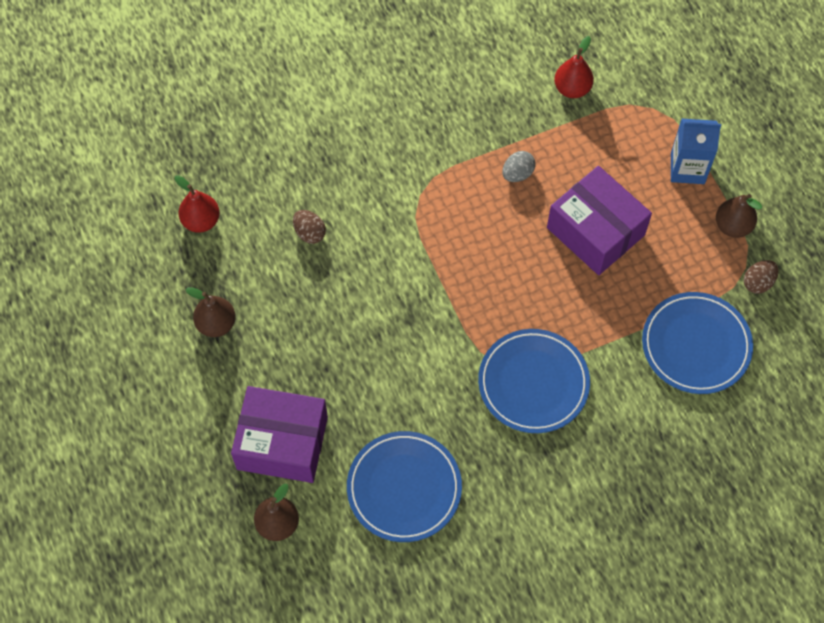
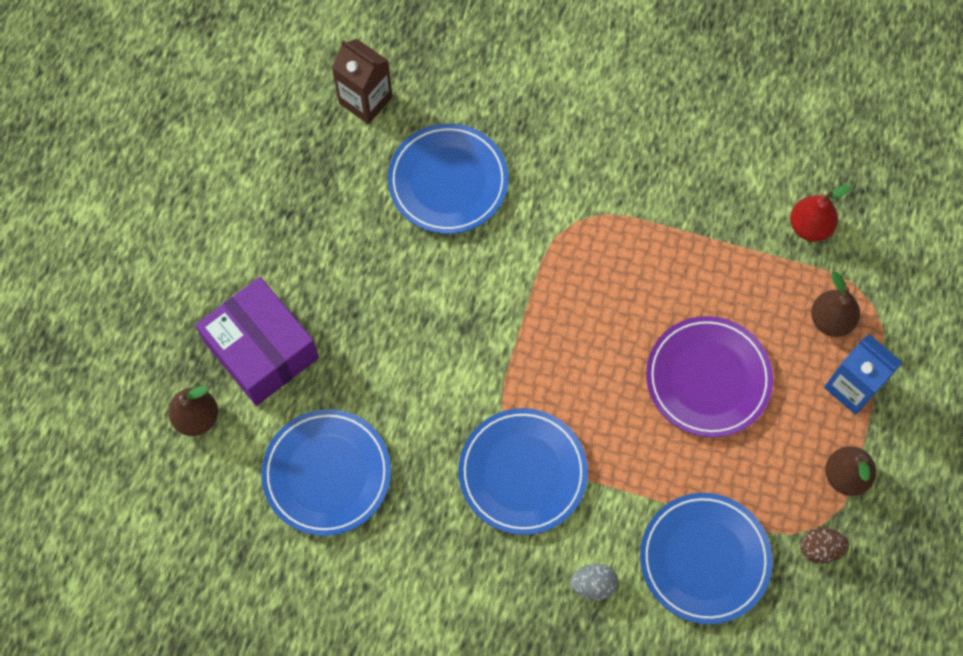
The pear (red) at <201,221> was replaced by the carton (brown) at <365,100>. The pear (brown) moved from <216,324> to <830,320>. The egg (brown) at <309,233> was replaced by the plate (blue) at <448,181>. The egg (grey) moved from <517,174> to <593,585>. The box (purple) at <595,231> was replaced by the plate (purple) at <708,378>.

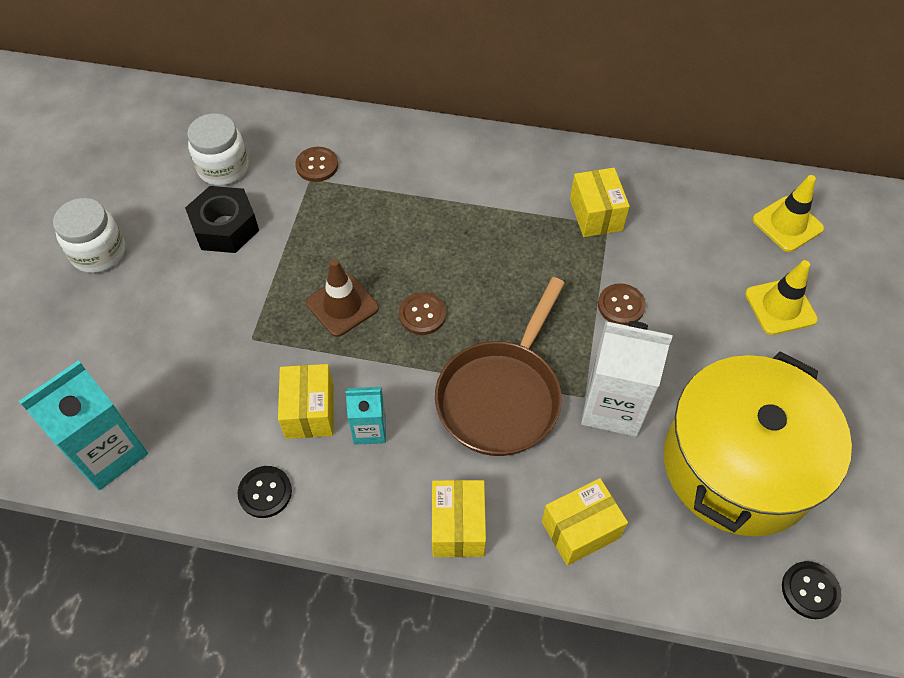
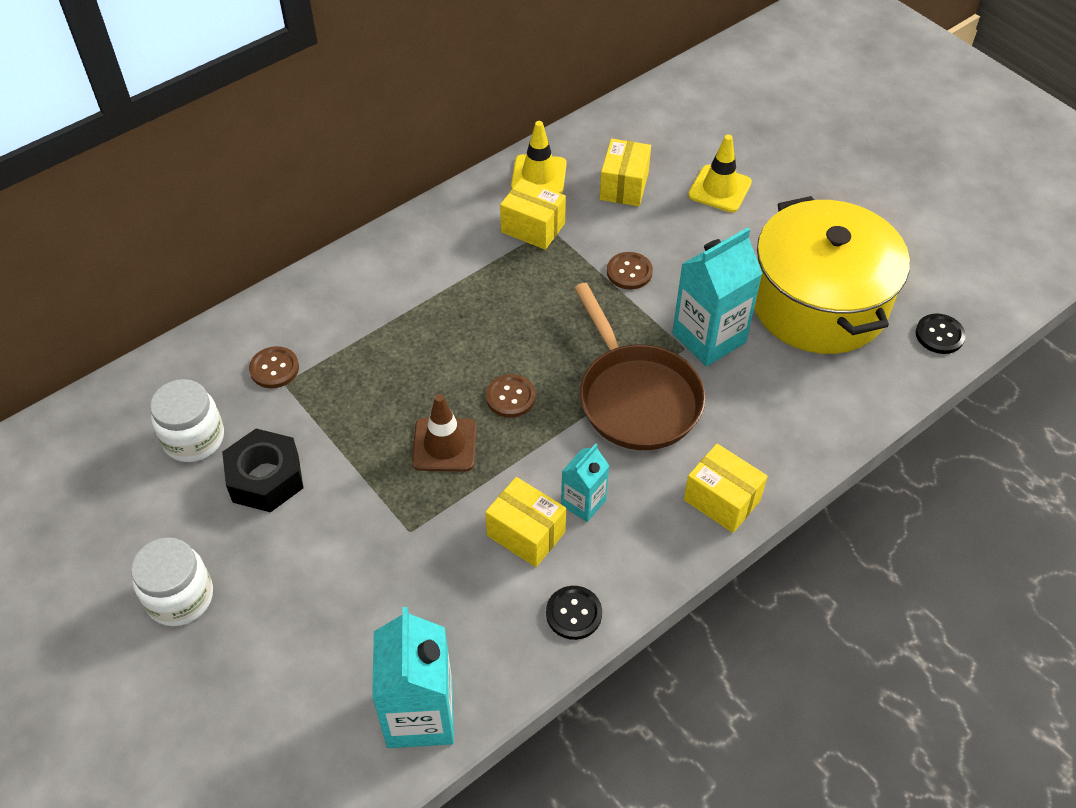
The box (yellow) moved from <580,530> to <624,186>. The carton (white) at <613,406> became the carton (turquoise) at <709,338>. The traffic cone (yellow) moved from <787,224> to <539,175>.

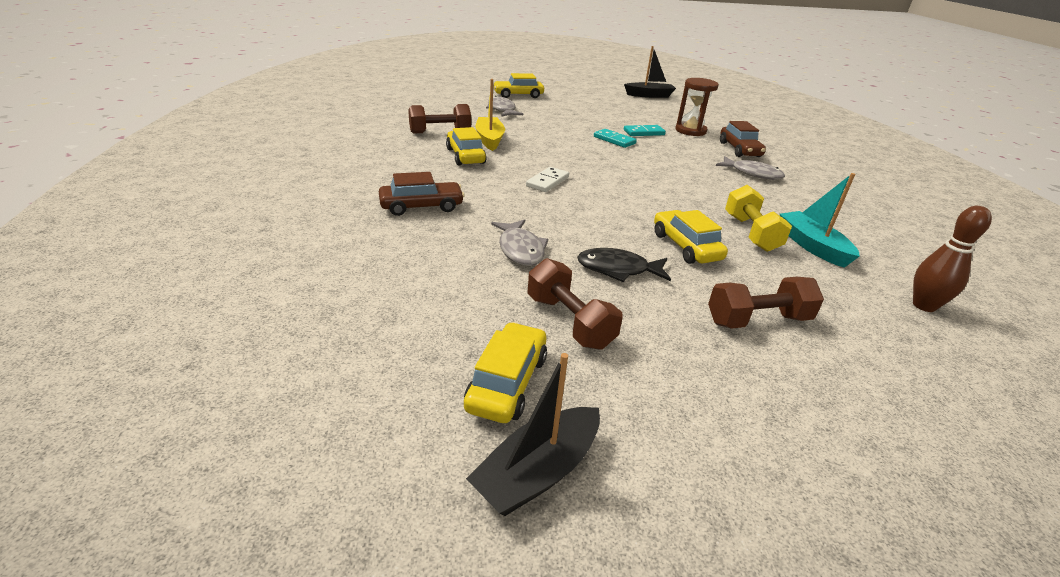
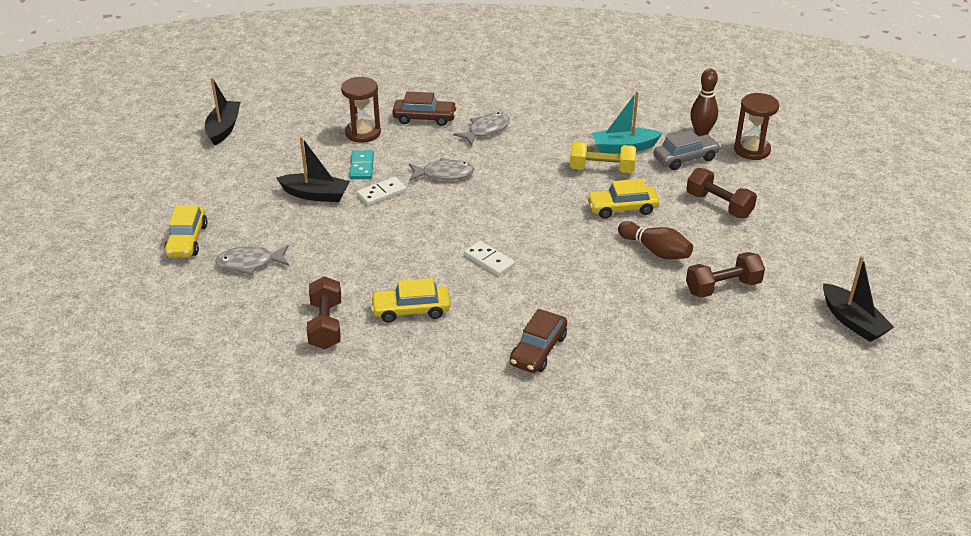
The car (brown) at <422,206> turned 150 degrees counterclockwise. The car (yellow) at <507,382> disappeared. The boat (yellow) at <489,140> disappeared. The fish (grey) moved from <520,249> to <444,174>. The fish (black) at <618,269> was replaced by the bowling pin (brown) at <655,251>. The domino (turquoise) at <614,140> became the domino (white) at <381,193>. The dumbbell (brown) at <758,320> turned 45 degrees counterclockwise. The boat (black) at <316,195> appeared. The car (grey) at <685,158> appeared. The hourglass (brown) at <752,150> appeared.

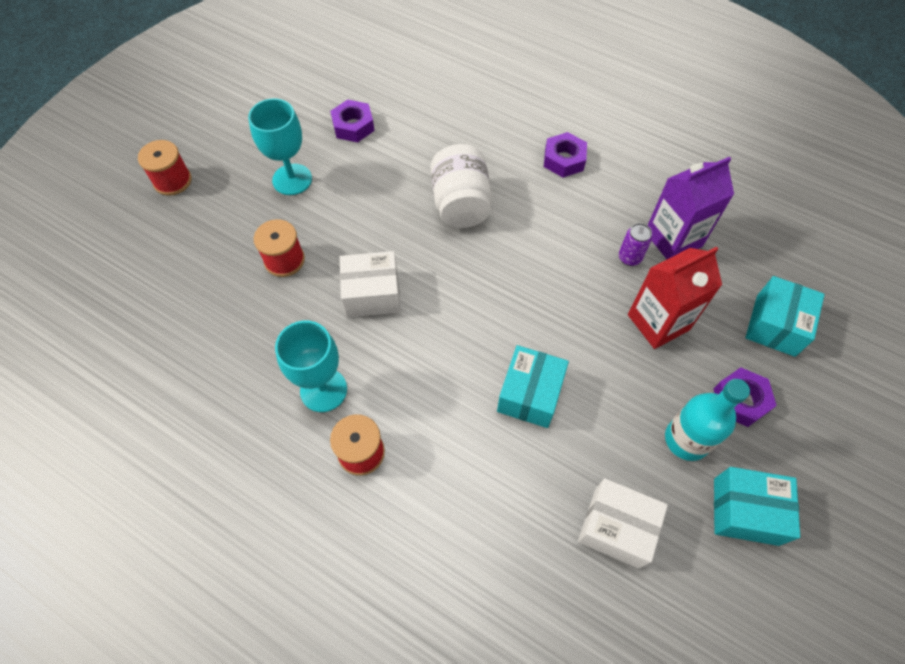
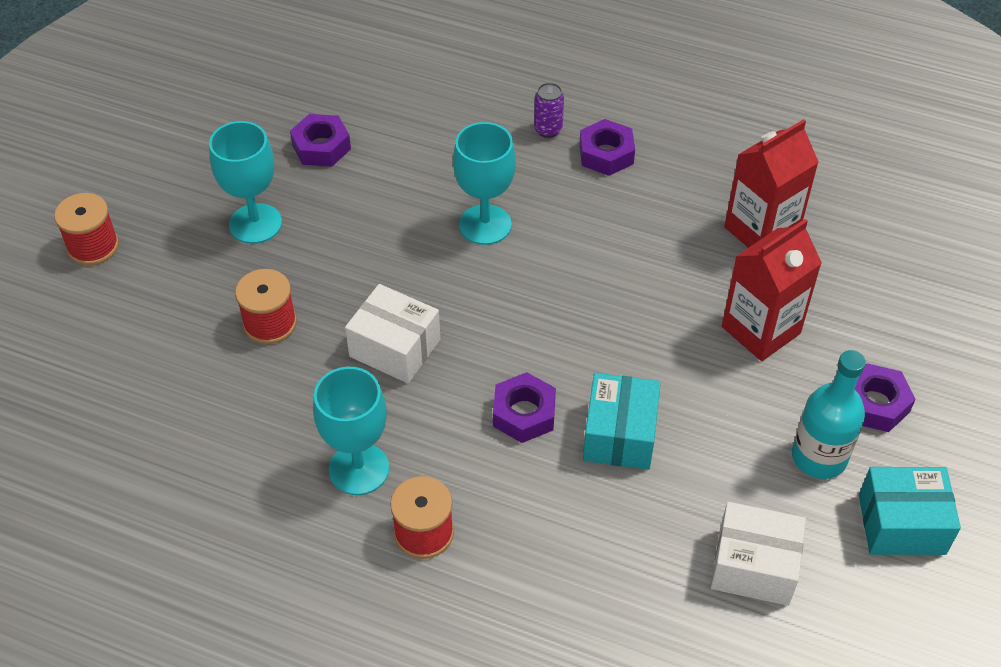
The box (white) at <372,294> turned 45 degrees clockwise. The jar (white) at <461,204> was replaced by the goblet (turquoise) at <485,225>. The can (purple) moved from <629,258> to <548,129>. The carton (purple) at <673,239> became the carton (red) at <761,231>. The box (turquoise) at <775,325> disappeared. The nut (purple) at <524,413> appeared.

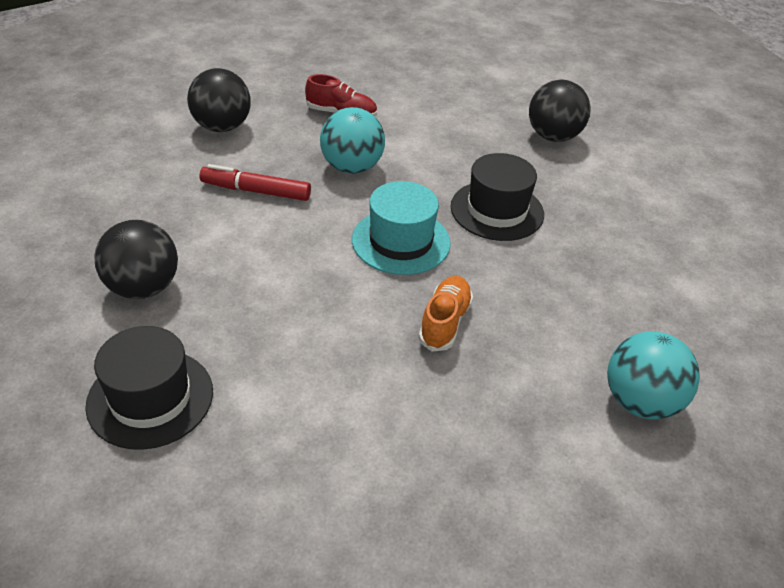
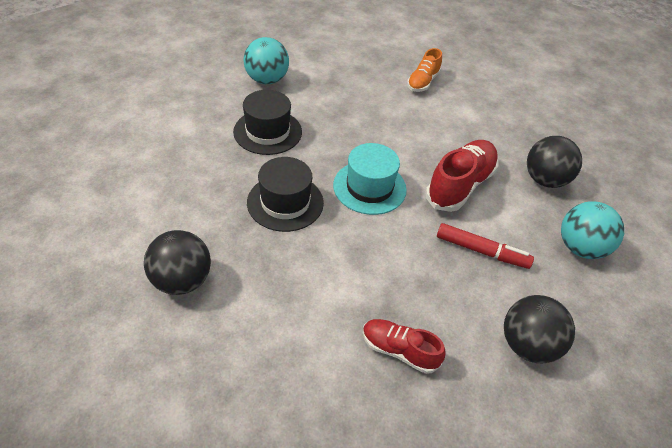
The hat (black) moved from <150,398> to <267,132>. The ball (turquoise) moved from <352,167> to <580,247>. The shoe (orange) moved from <445,322> to <422,82>. The shoe (red) at <460,185> appeared.

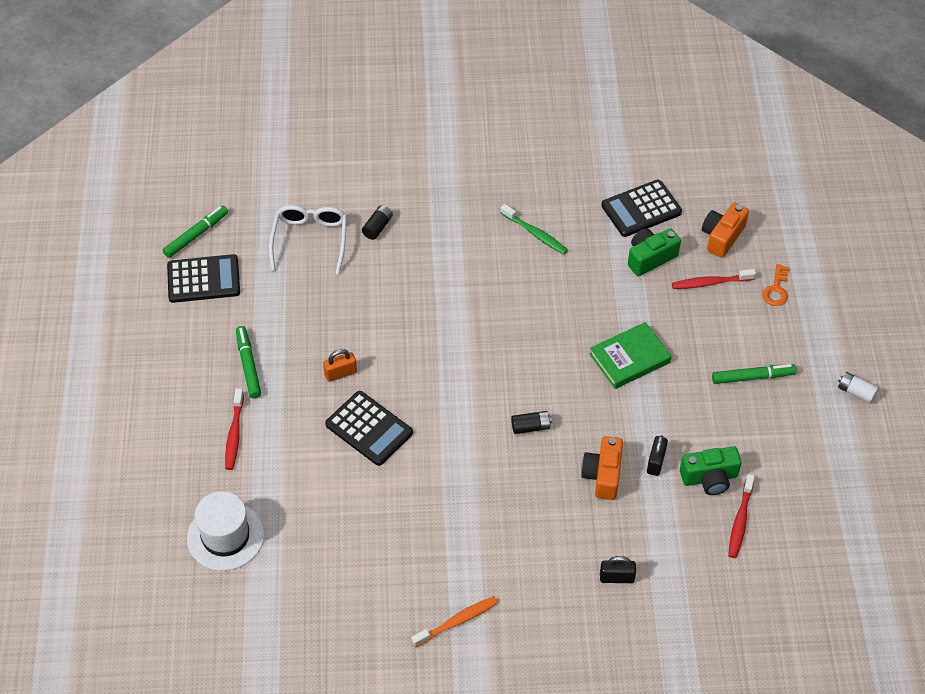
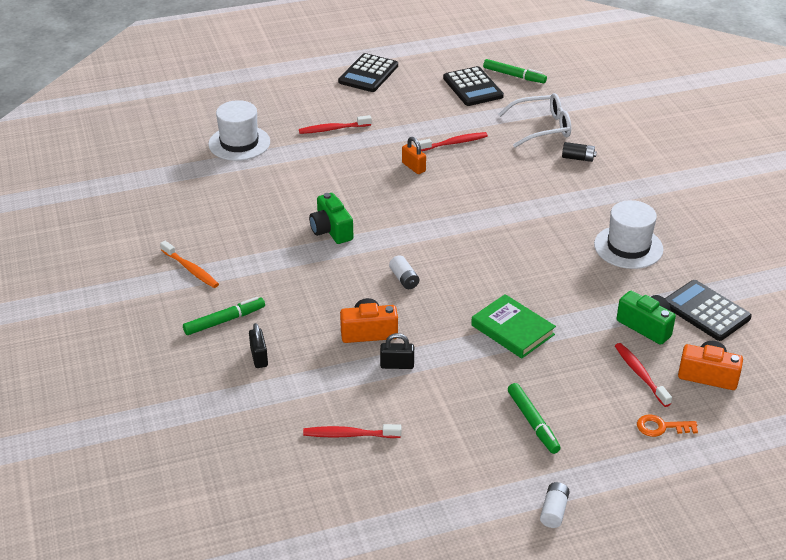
The marker (green) moved from <248,365> to <224,321>. The calculator (black) moved from <369,429> to <368,74>. The toothbrush (green) at <535,234> was replaced by the hat (white) at <628,247>. The battery (black) at <530,427> became the battery (white) at <404,279>. The camera (green) moved from <709,478> to <331,230>. The toothbrush (red) at <454,143> appeared.

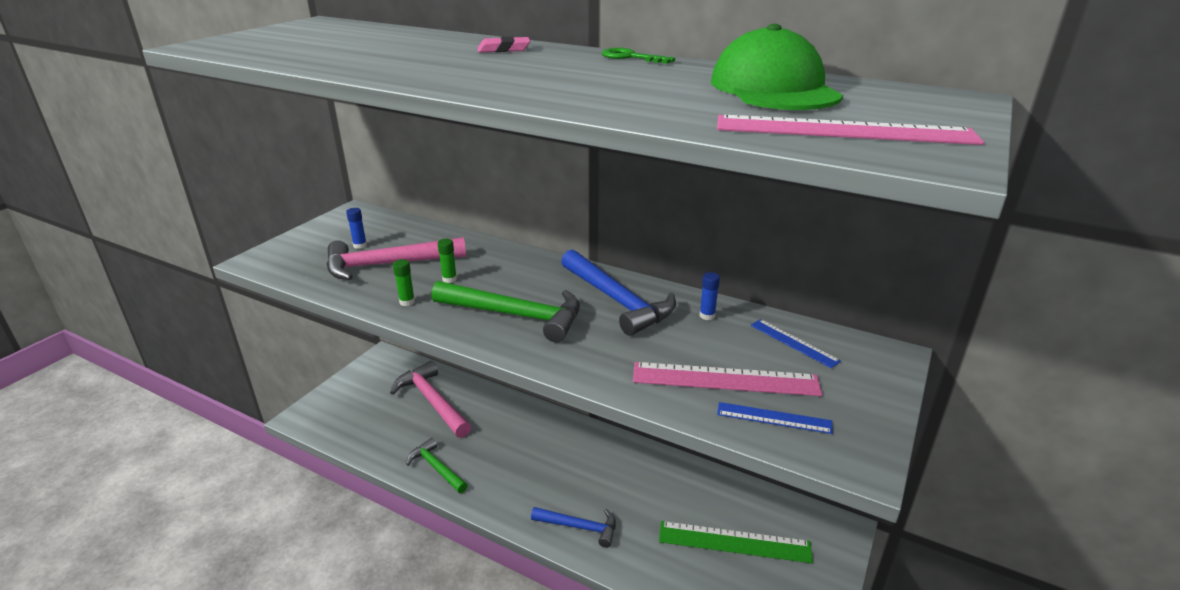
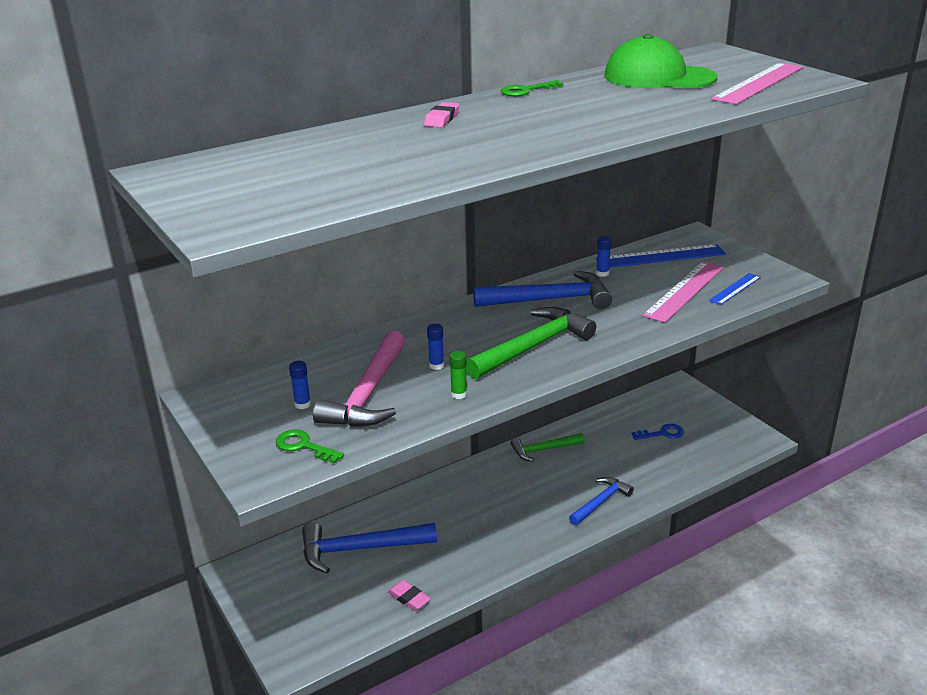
The hammer (pink) at <432,401> became the hammer (blue) at <360,549>. The hammer (green) moved from <436,468> to <543,450>. The glue stick (green) at <449,279> became the glue stick (blue) at <436,365>. The ruler (green) at <734,542> was replaced by the key (blue) at <662,433>. The ruler (blue) at <794,342> changed to 1.77 times the size. The key (green) at <303,446> appeared. The eraser (pink) at <409,598> appeared.

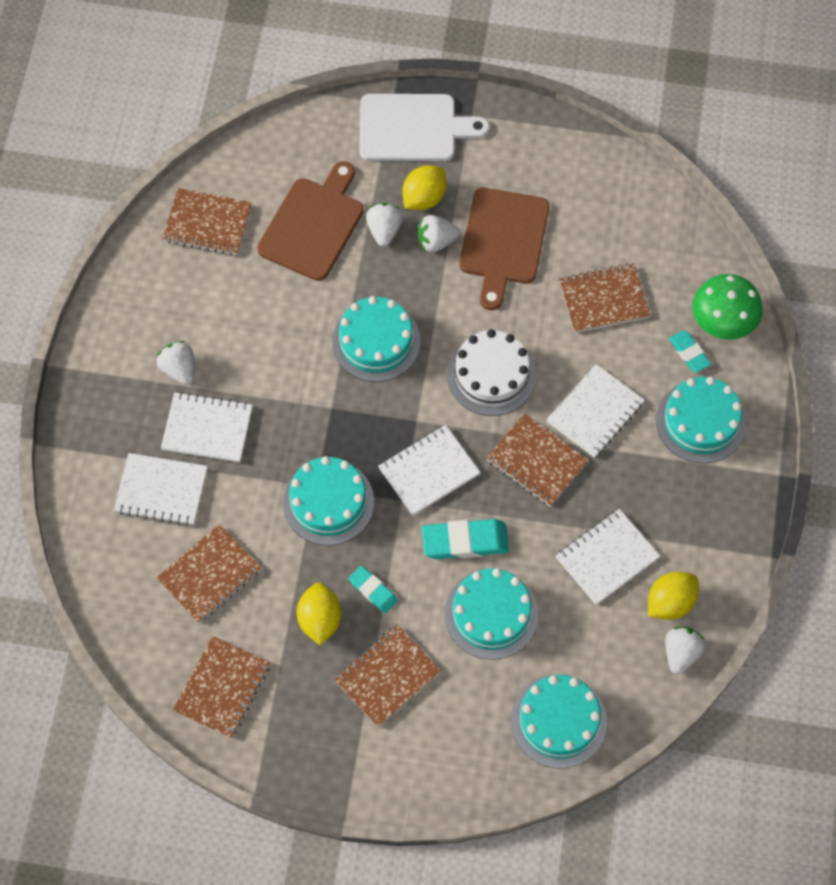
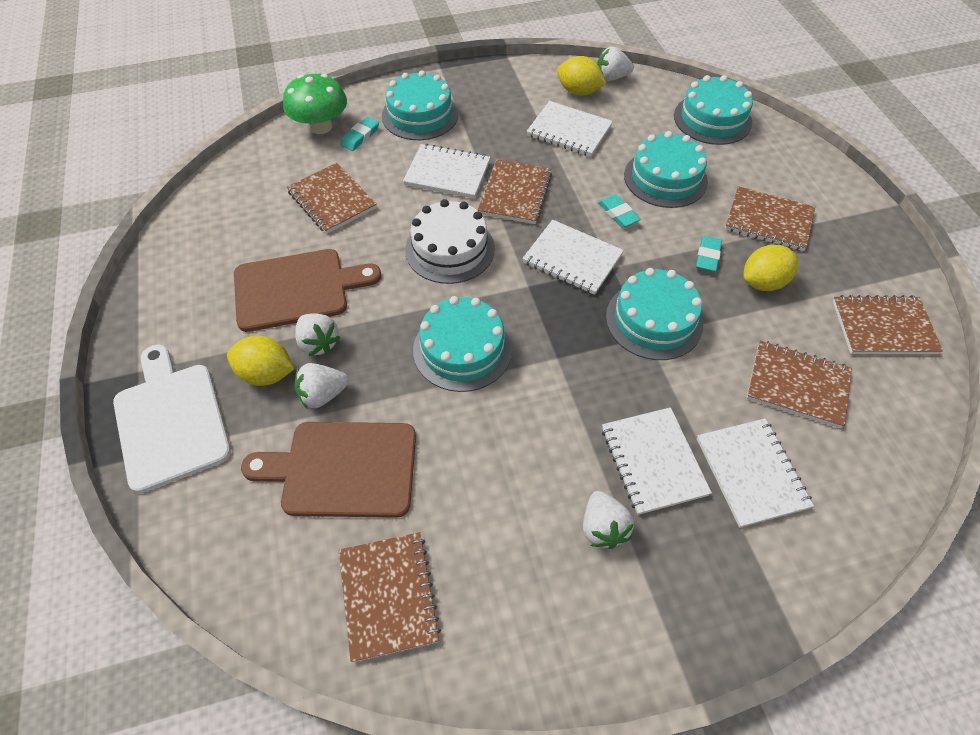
The strawberry (white) at <179,369> turned 45 degrees counterclockwise. The eraser (turquoise) at <465,541> changed to 0.59 times the size.

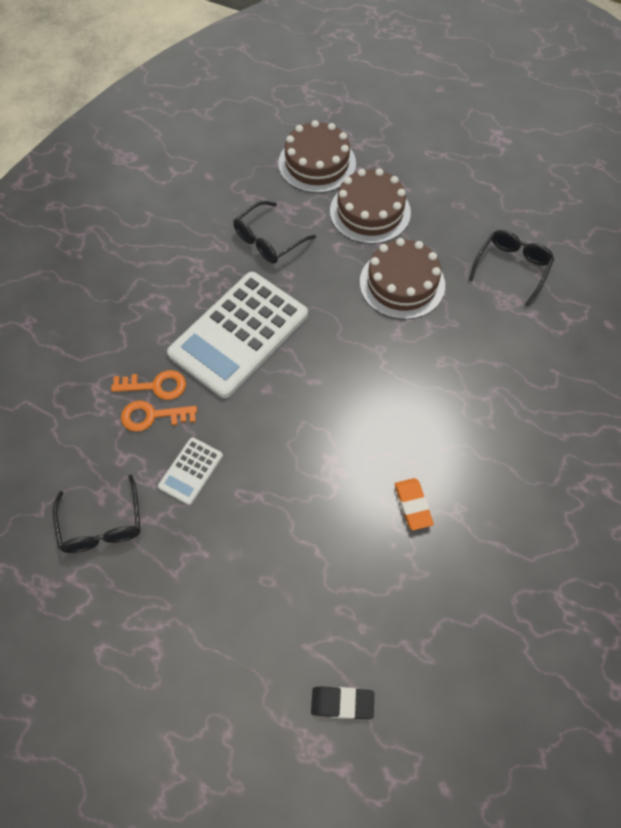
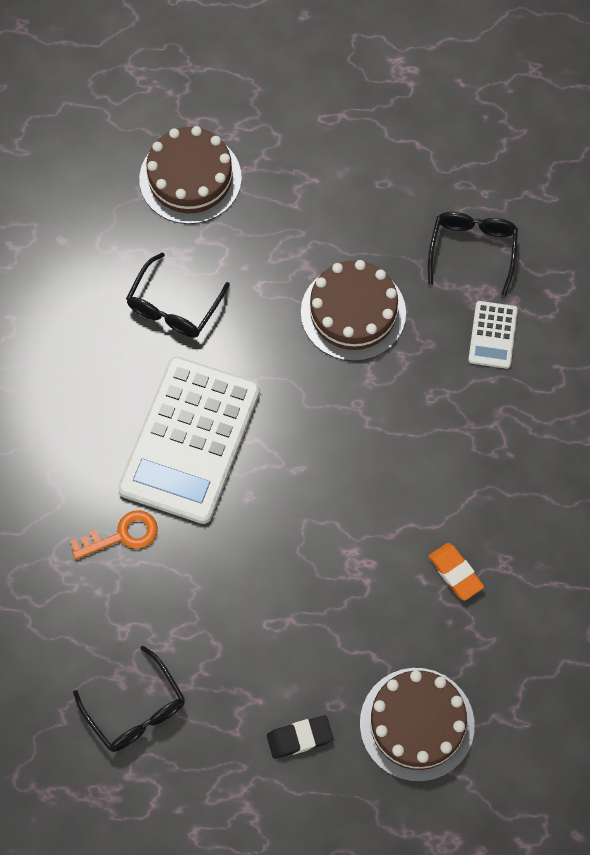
The key (orange) at <153,416> disappeared. The calculator (white) moved from <191,471> to <492,335>. The eraser (black) moved from <342,703> to <299,738>. The cake (brown) moved from <370,212> to <417,724>.

